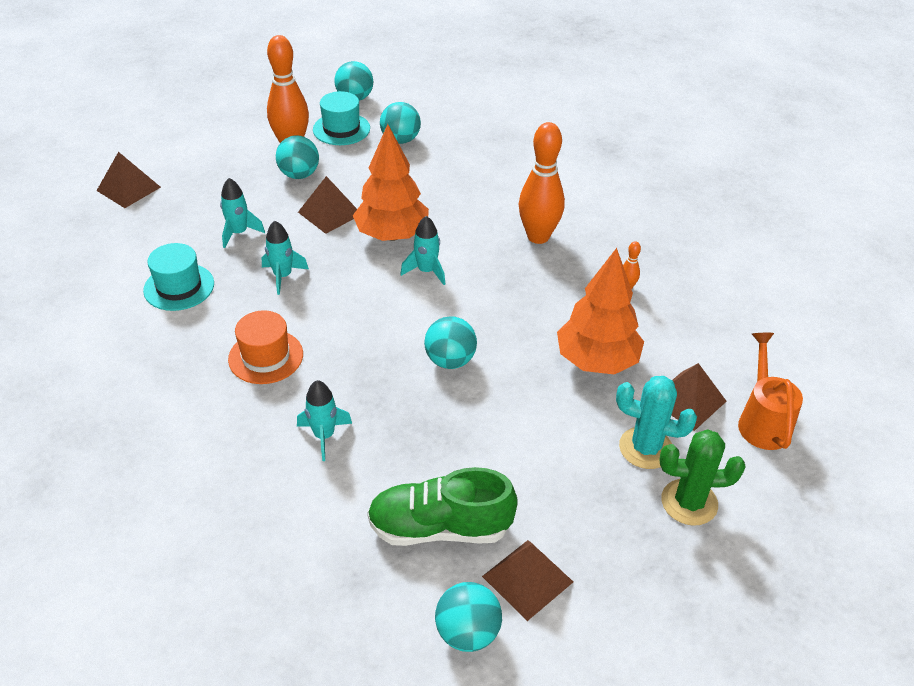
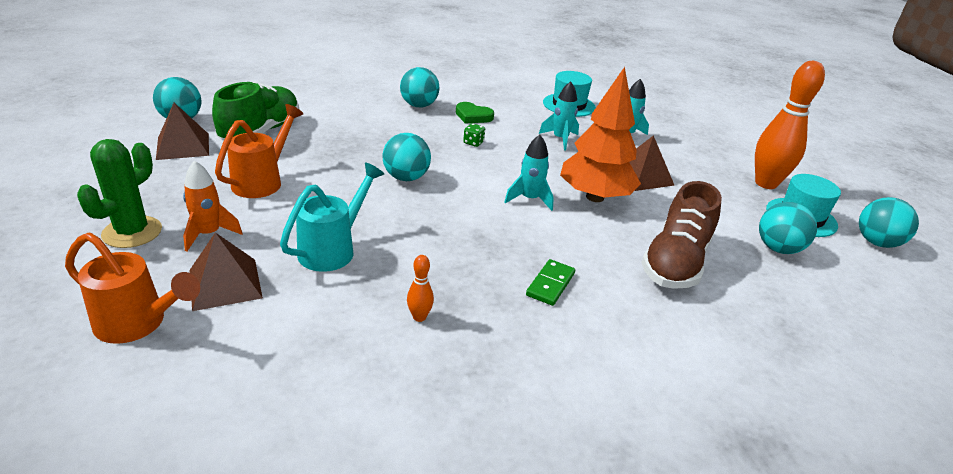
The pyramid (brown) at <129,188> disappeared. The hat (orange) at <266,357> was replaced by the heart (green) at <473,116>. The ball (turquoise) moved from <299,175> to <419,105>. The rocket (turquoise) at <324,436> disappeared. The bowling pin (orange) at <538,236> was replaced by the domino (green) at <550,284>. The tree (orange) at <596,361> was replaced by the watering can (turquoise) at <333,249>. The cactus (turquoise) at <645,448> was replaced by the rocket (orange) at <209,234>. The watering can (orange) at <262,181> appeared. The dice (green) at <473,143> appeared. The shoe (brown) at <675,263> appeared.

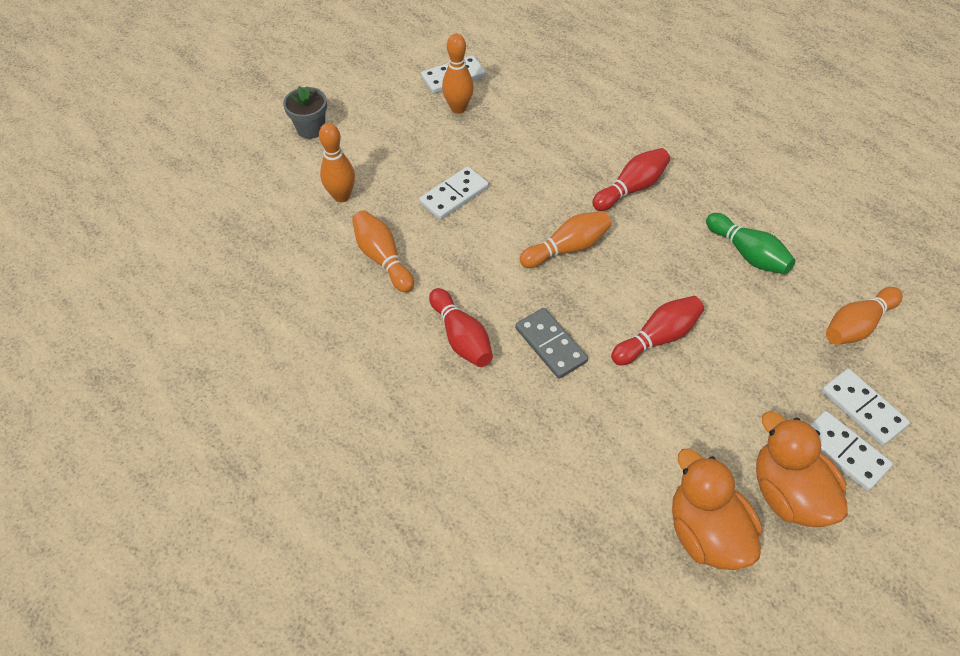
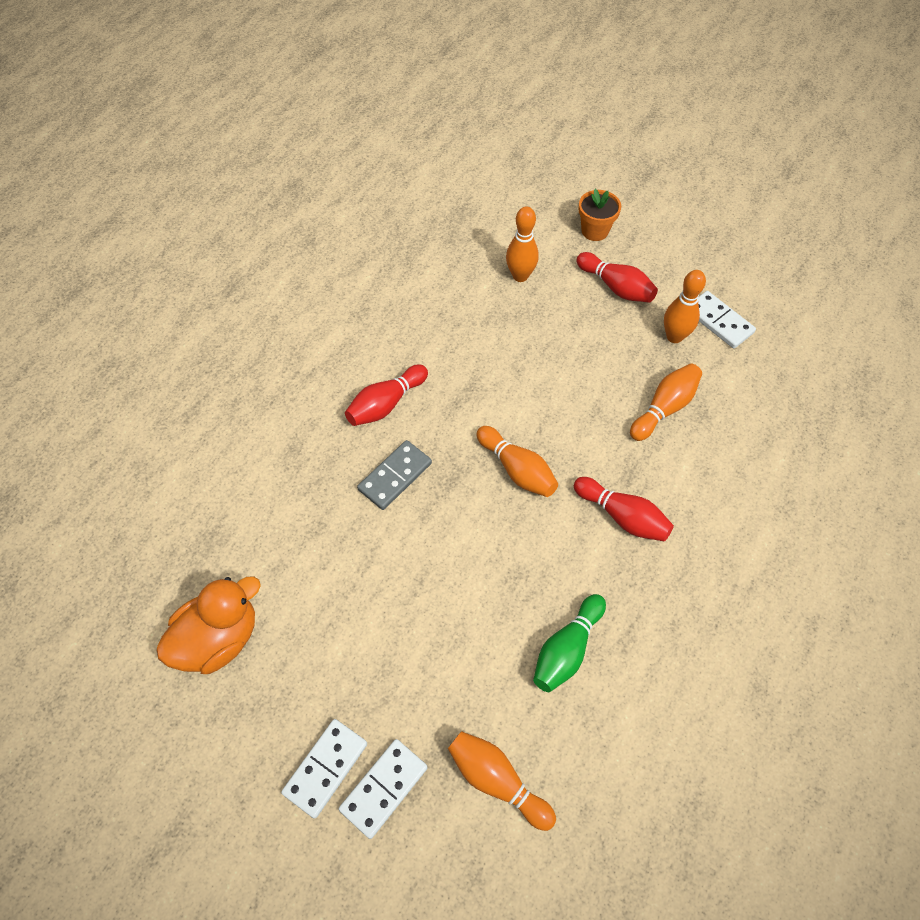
The flower pot (grey) at <311,129> became the flower pot (orange) at <594,231>. The bowling pin (orange) moved from <383,258> to <664,408>. The domino (white) at <454,195> disappeared. The bowling pin (red) moved from <658,338> to <616,287>. The duck (orange) at <788,493> disappeared.

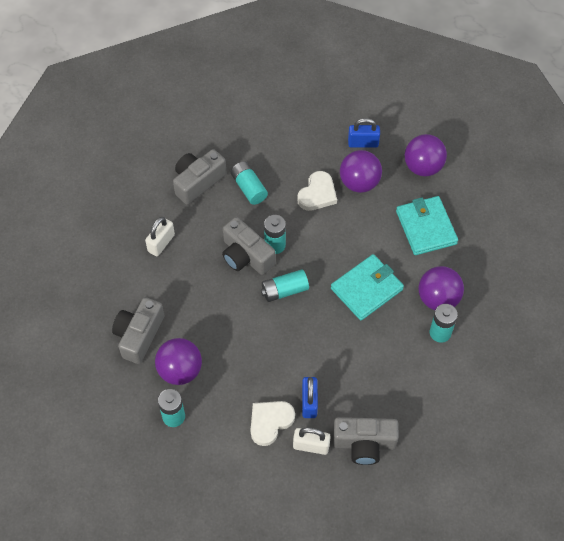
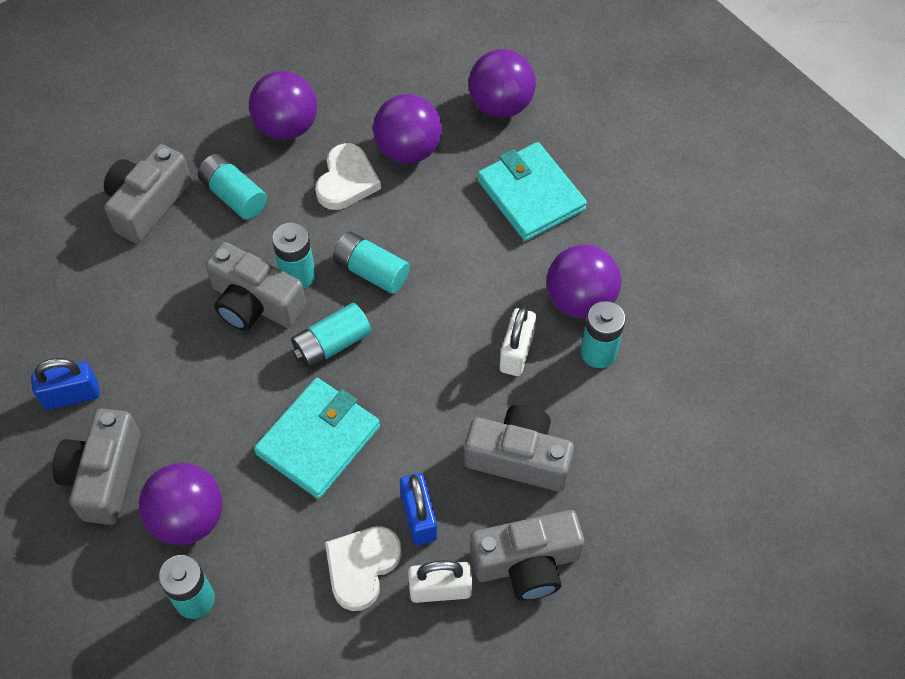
The padlock (white) moved from <161,243> to <516,352>. The wallet (turquoise) moved from <366,289> to <318,440>. The padlock (blue) moved from <363,143> to <71,395>. The ball (purple) at <287,127> appeared. The battery (turquoise) at <371,271> appeared. The camera (grey) at <519,457> appeared.

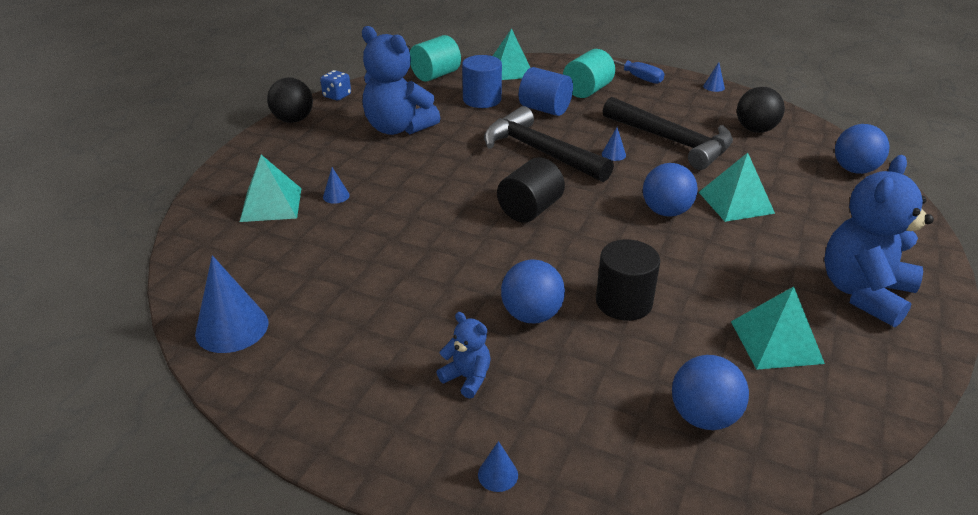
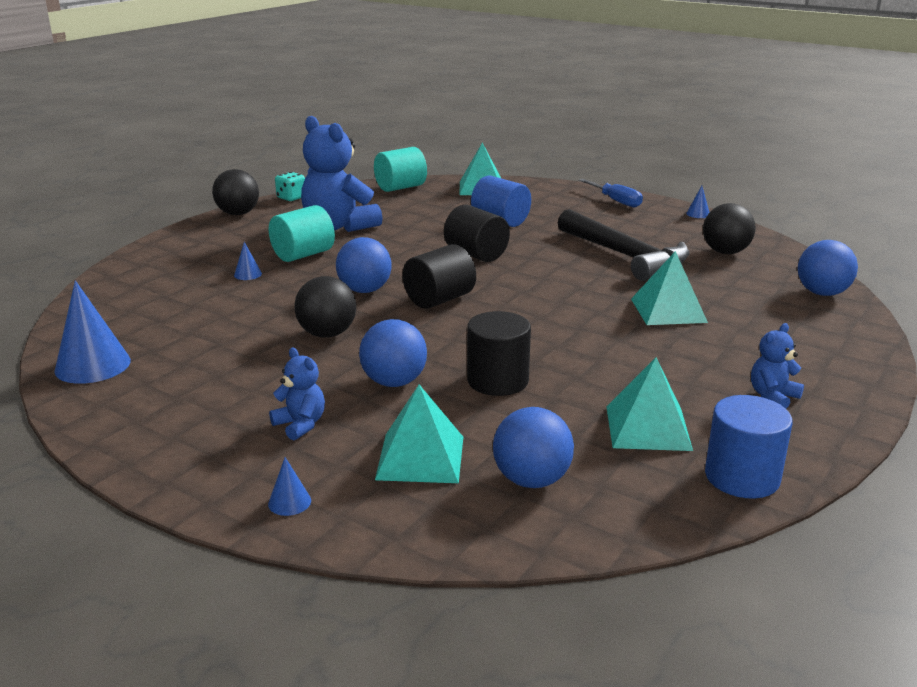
The pyramid (turquoise) moved from <271,204> to <420,457>. The dice (blue) at <337,96> became the dice (turquoise) at <291,198>. The cylinder (blue) moved from <482,100> to <742,477>. The hammer (black) at <540,152> was replaced by the cylinder (black) at <476,254>. The cylinder (turquoise) moved from <587,90> to <303,255>. The cone (blue) at <613,154> disappeared. The ball (blue) moved from <666,212> to <365,290>. The teddy bear (blue) at <863,293> changed to 0.47 times the size. The ball (black) at <327,334> appeared.

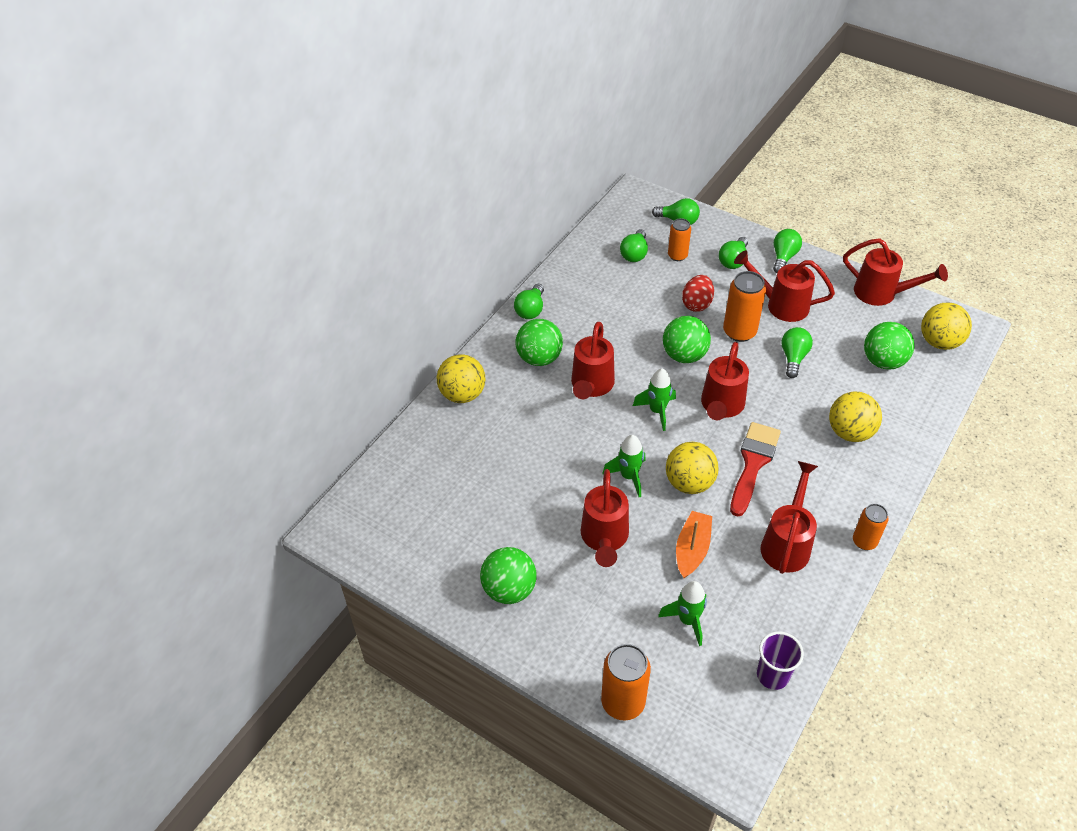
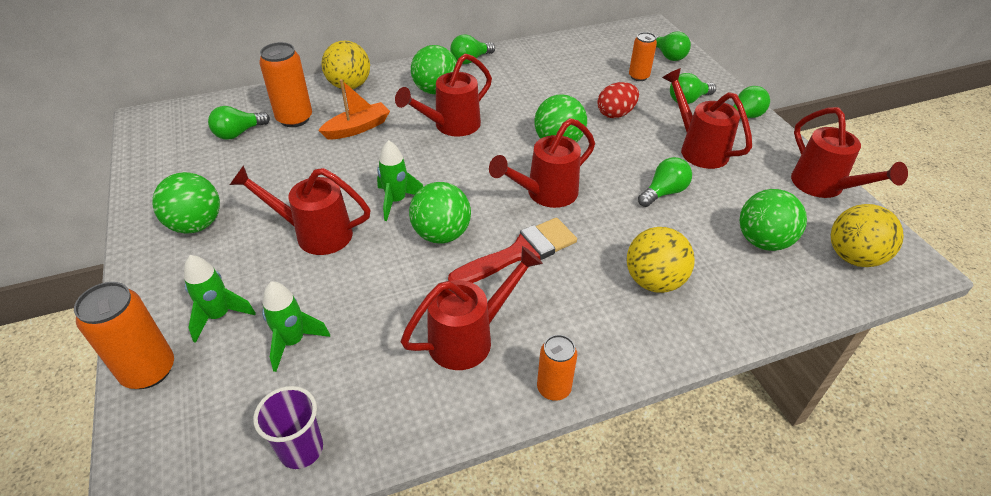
The watering can (red) at <604,539> turned 60 degrees clockwise. The light bulb (green) moved from <634,254> to <238,133>. The rocket (green) moved from <657,411> to <219,316>. The ball (yellow) at <689,483> became the ball (green) at <441,234>. The boat (orange) moved from <692,549> to <357,128>. The can (orange) moved from <739,332> to <294,118>.

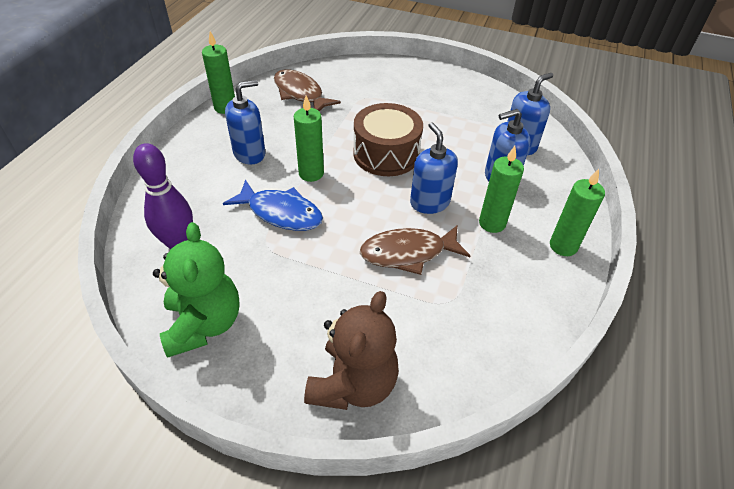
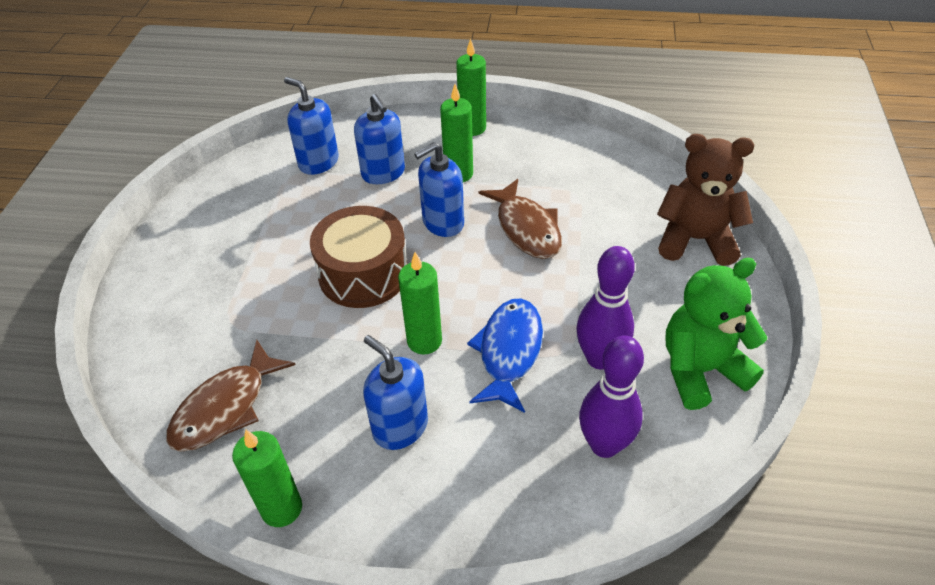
The bowling pin (purple) at <599,358> appeared.

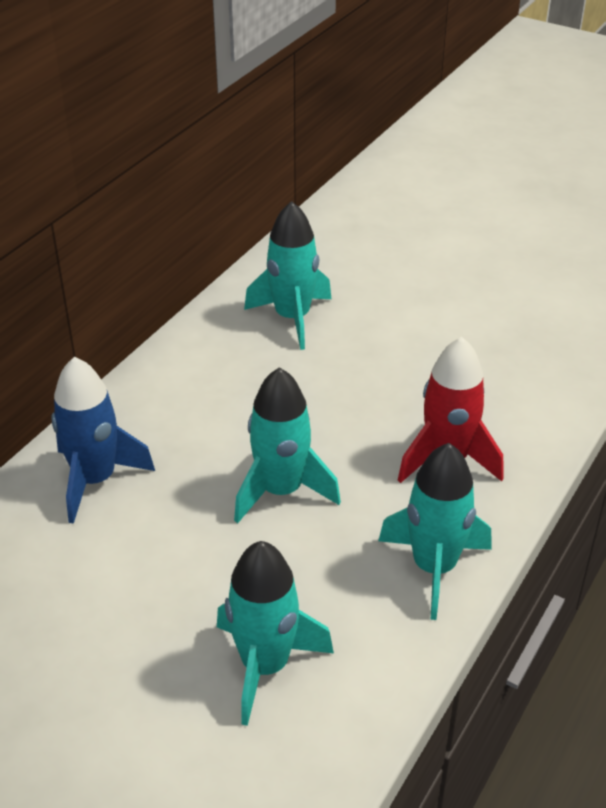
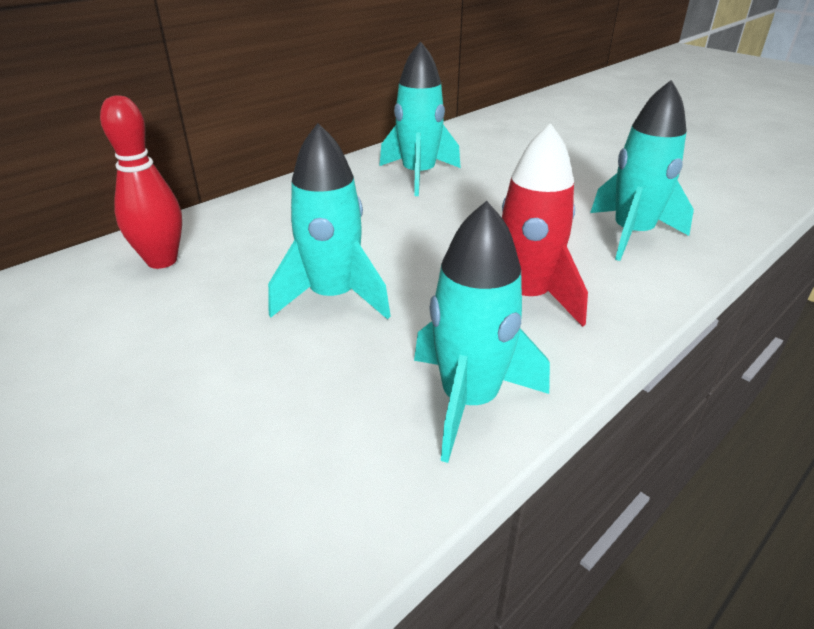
The rocket (blue) at <95,480> was replaced by the bowling pin (red) at <162,261>. The rocket (turquoise) moved from <265,665> to <632,234>.

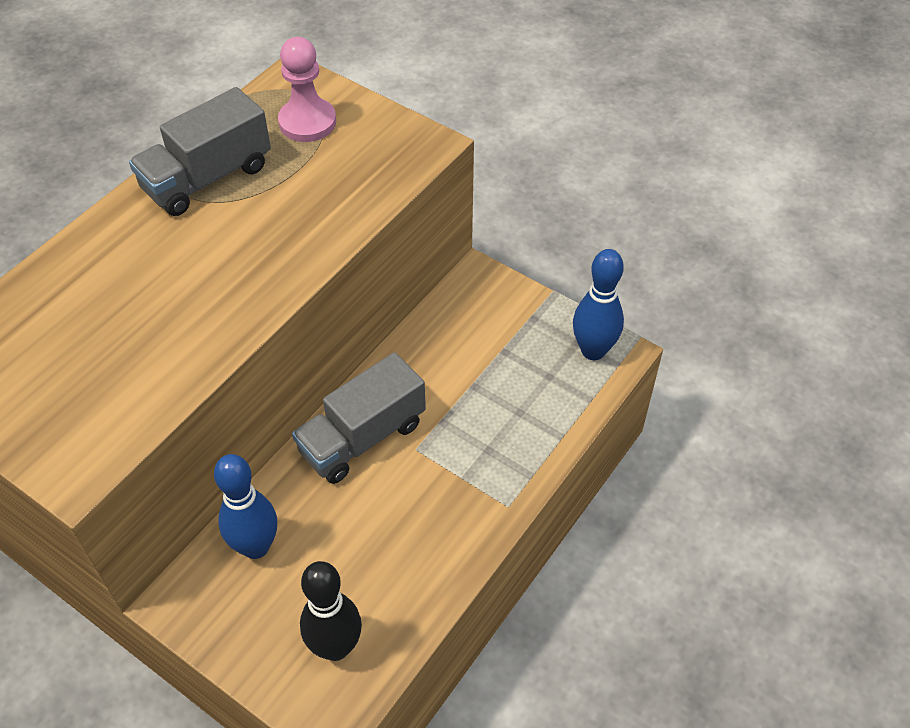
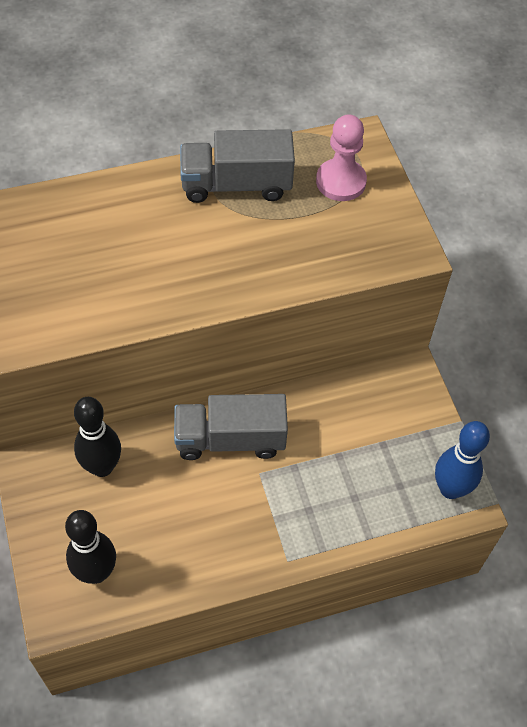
The bowling pin (blue) at <256,546> became the bowling pin (black) at <102,467>.

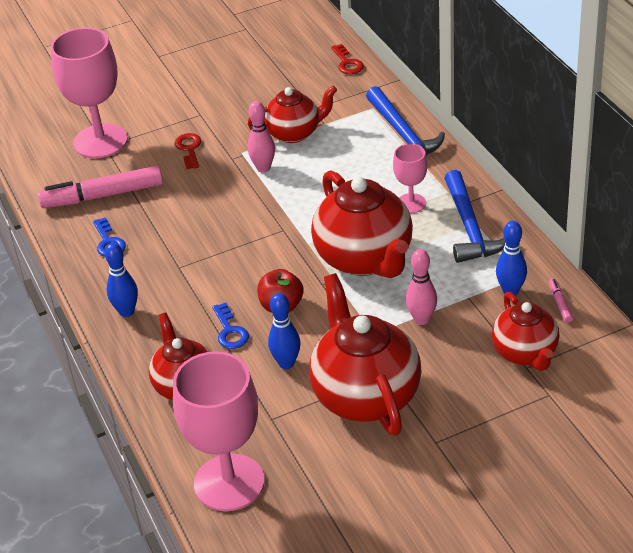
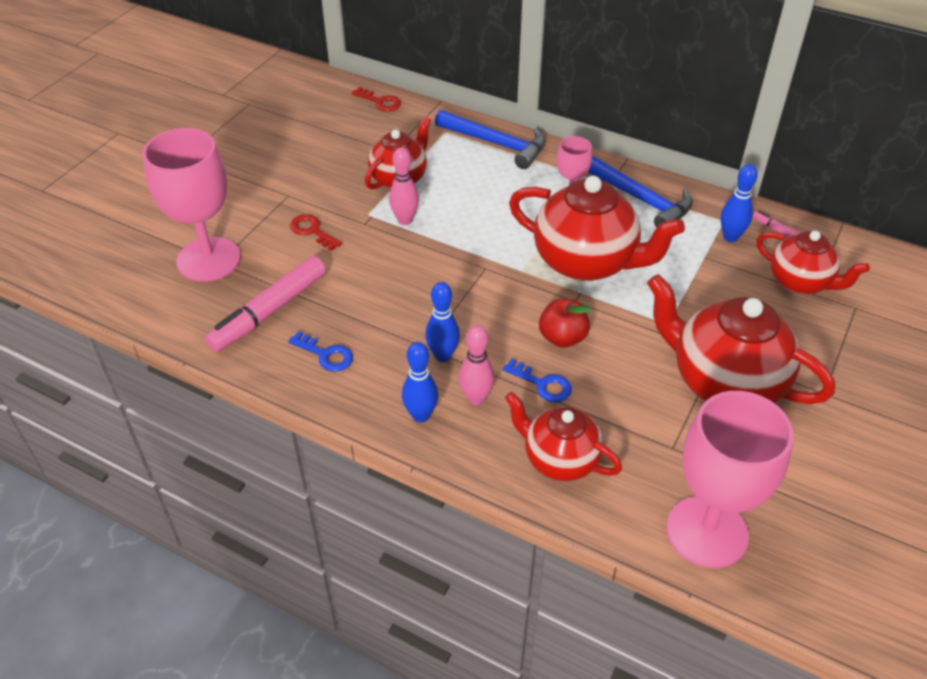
The bowling pin (blue) moved from <286,363> to <443,356>. The bowling pin (pink) moved from <422,319> to <476,398>.

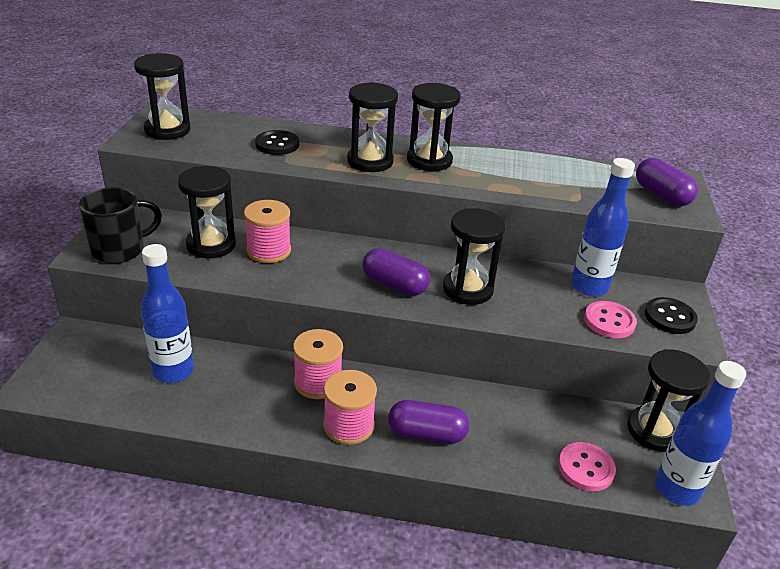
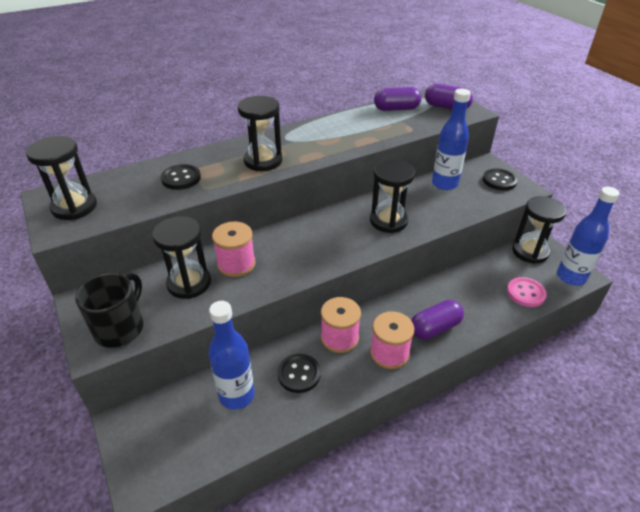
The capsule (purple) moved from <394,285> to <396,109>. The hourglass (black) at <429,160> disappeared. The button (pink) at <609,321> disappeared. The button (black) at <299,374> appeared.

